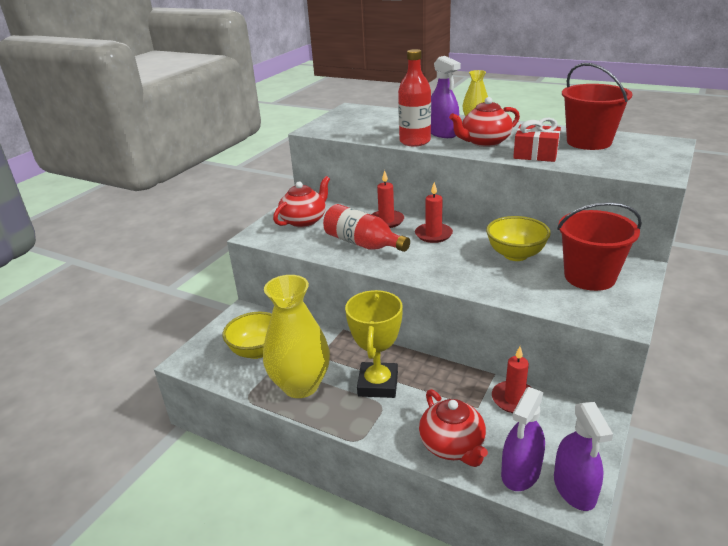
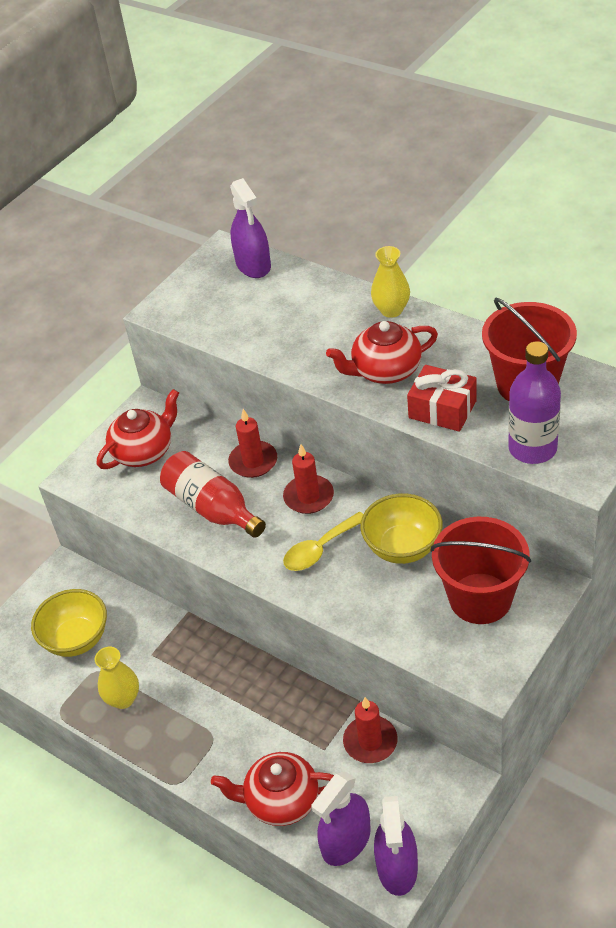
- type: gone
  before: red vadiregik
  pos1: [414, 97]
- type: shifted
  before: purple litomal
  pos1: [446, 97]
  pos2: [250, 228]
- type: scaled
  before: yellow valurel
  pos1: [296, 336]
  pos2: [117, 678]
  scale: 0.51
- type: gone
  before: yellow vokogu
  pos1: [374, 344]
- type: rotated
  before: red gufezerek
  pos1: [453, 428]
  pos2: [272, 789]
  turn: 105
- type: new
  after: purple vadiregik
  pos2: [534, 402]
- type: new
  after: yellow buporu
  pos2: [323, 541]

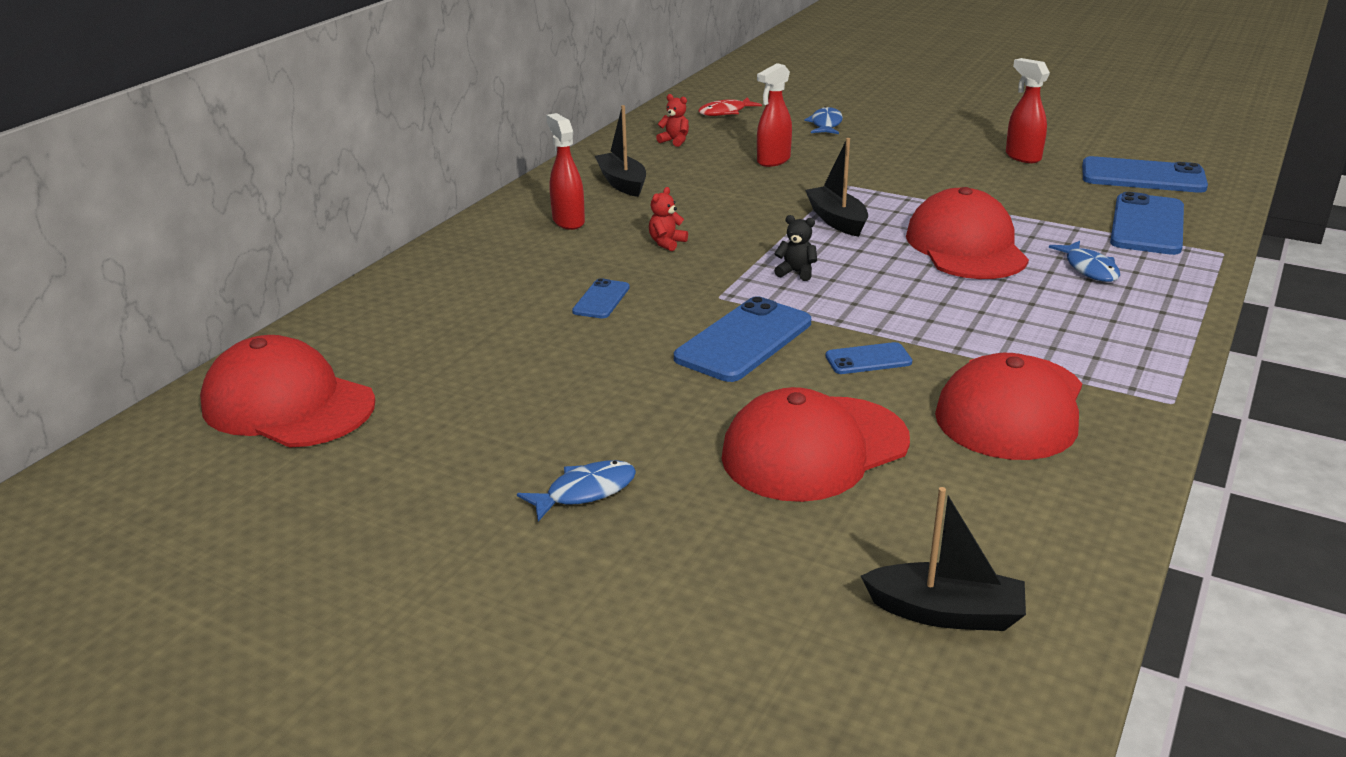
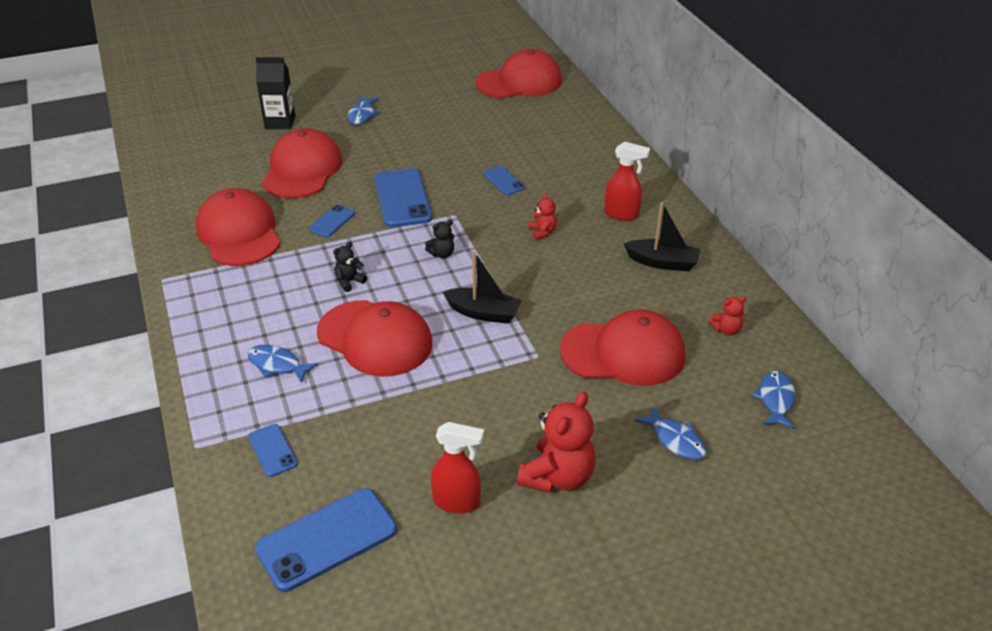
- type: swapped
  before: red litomal
  after: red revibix
  pos1: [774, 115]
  pos2: [622, 347]
- type: repainted
  before: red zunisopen
  after: blue zunisopen
  pos1: [730, 106]
  pos2: [773, 400]
- type: scaled
  before: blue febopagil
  pos1: [1147, 223]
  pos2: [272, 450]
  scale: 0.52
- type: gone
  before: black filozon
  pos1: [943, 559]
- type: new
  after: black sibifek
  pos2: [275, 93]
- type: new
  after: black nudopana
  pos2: [350, 267]
- type: new
  after: red nudopana
  pos2: [556, 442]

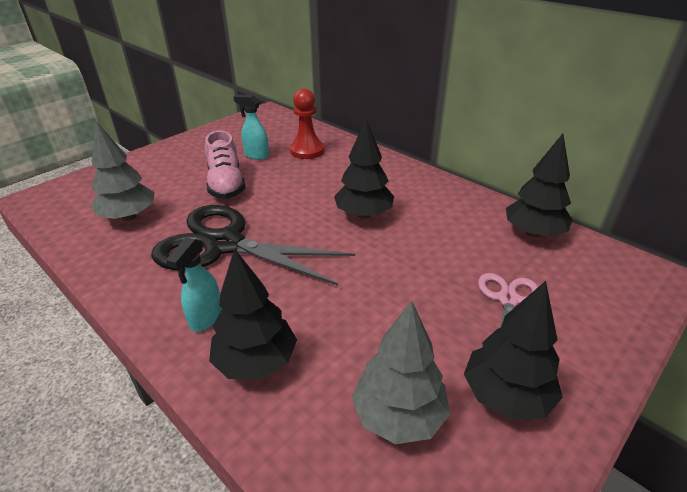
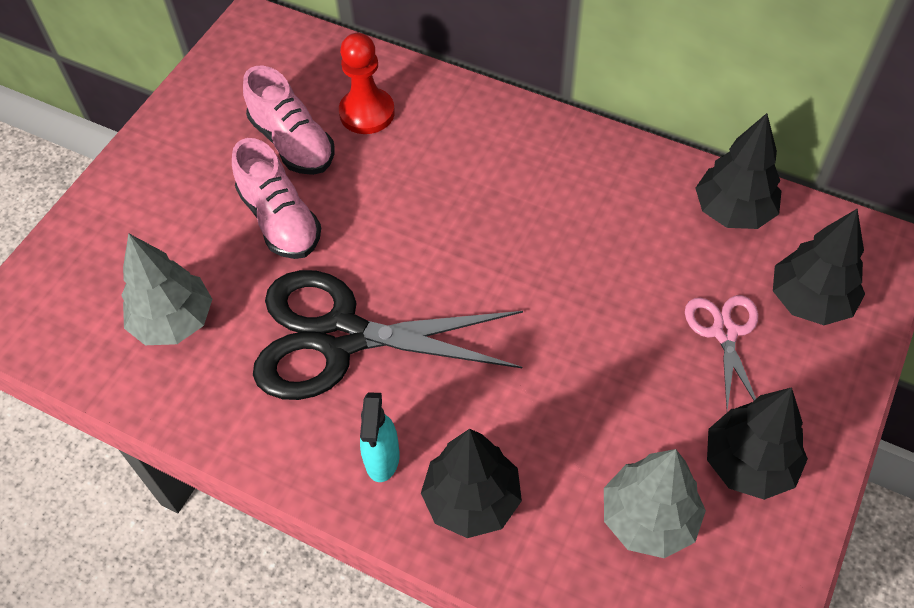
- type: swapped
  before: turquoise litomal
  after: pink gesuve
  pos1: [251, 127]
  pos2: [288, 120]
- type: shifted
  before: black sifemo
  pos1: [364, 169]
  pos2: [819, 267]

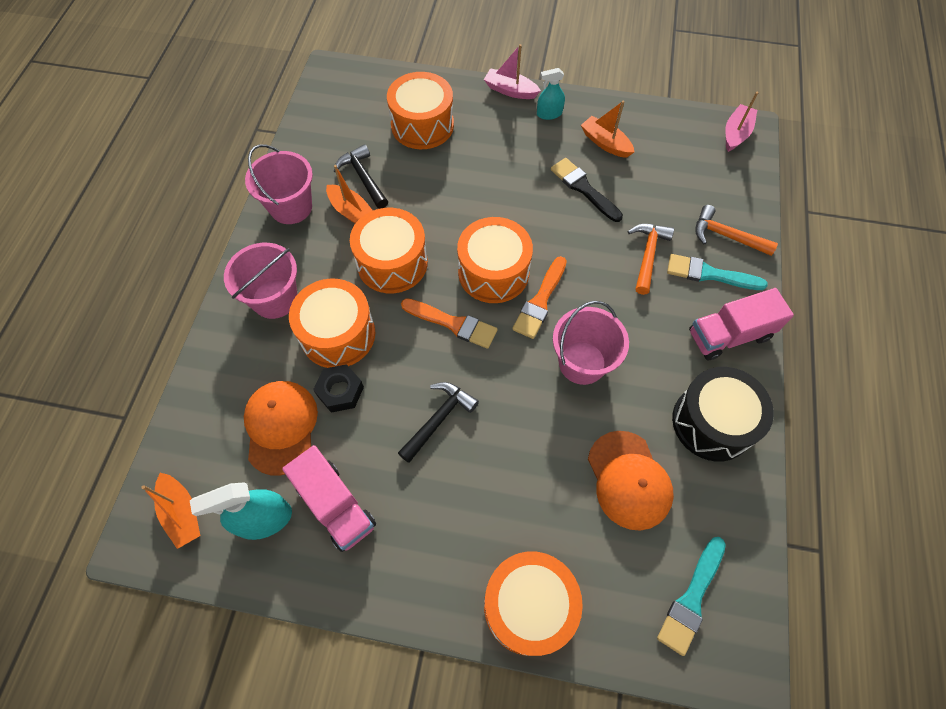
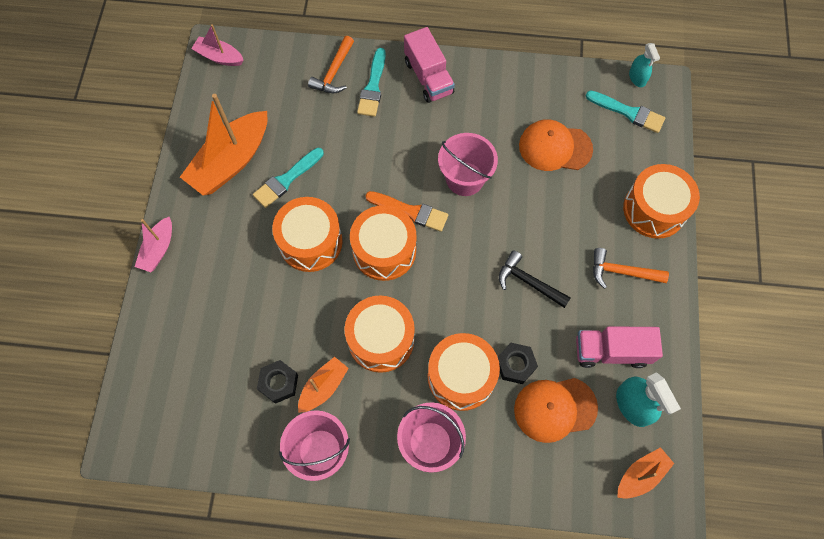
- type: shifted
  before: turquoise litomal
  pos1: [551, 94]
  pos2: [644, 65]
- type: shifted
  before: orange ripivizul
  pos1: [420, 110]
  pos2: [307, 234]
- type: scaled
  before: orange filozon
  pos1: [608, 129]
  pos2: [224, 145]
  scale: 1.87
- type: swapped
  before: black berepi
  after: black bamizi
  pos1: [361, 176]
  pos2: [277, 382]
- type: repainted
  before: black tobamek
  after: turquoise tobamek
  pos1: [587, 190]
  pos2: [288, 178]
- type: shifted
  before: orange berepi
  pos1: [650, 259]
  pos2: [631, 268]
- type: gone
  before: orange tobamek
  pos1: [449, 323]
- type: gone
  before: black ripivizul
  pos1: [723, 414]
- type: rotated
  before: orange revibix
  pos1: [631, 480]
  pos2: [556, 145]
  turn: -150
- type: rotated
  before: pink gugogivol
  pos1: [329, 498]
  pos2: [619, 347]
  turn: -135

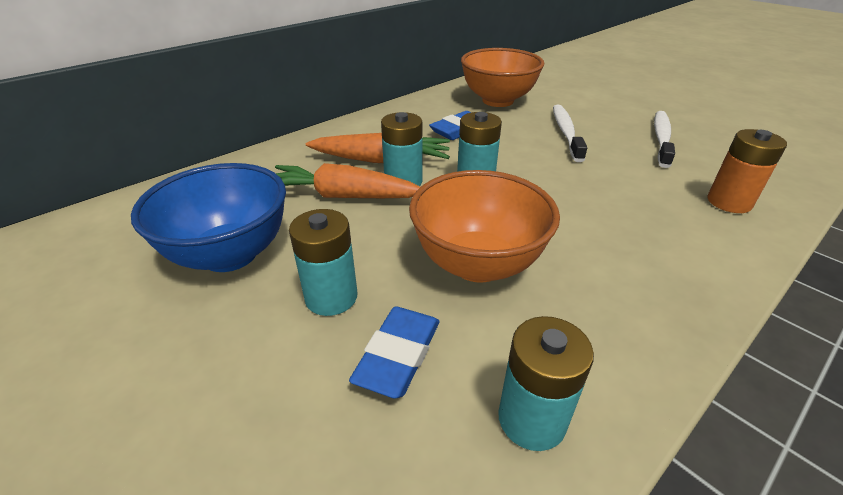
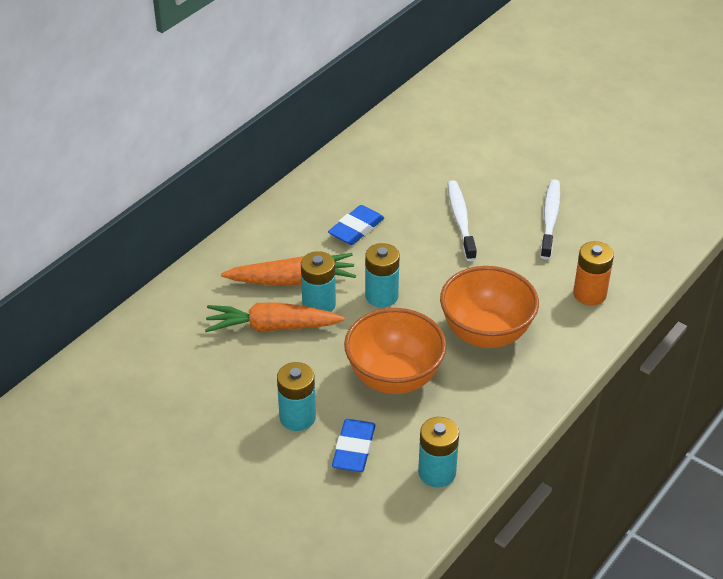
- type: shifted
  before: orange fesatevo
  pos1: [502, 77]
  pos2: [489, 307]
- type: gone
  before: blue fesatevo
  pos1: [208, 217]

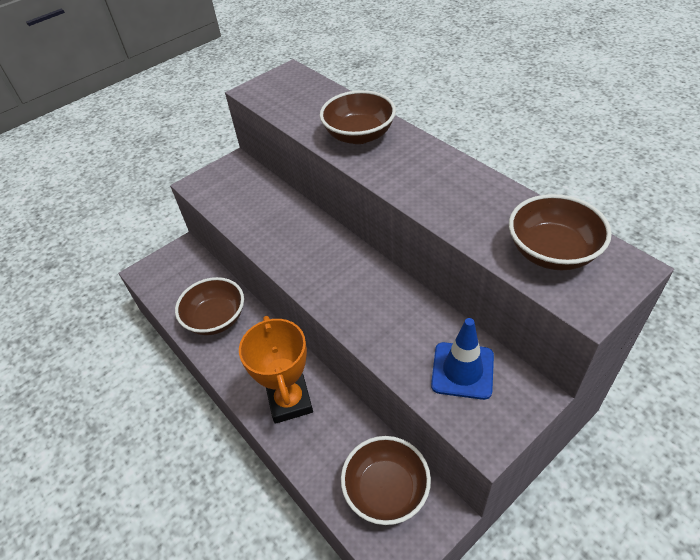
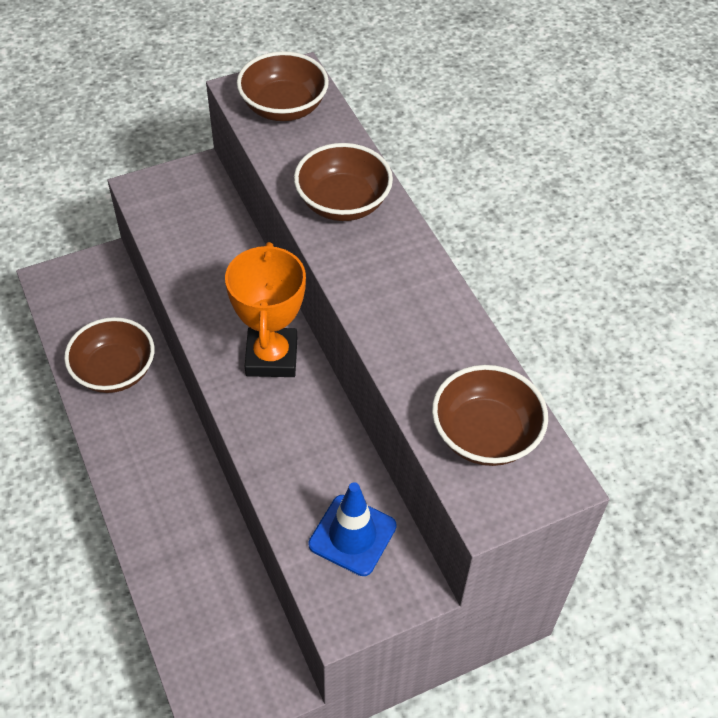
- type: shifted
  before: orange vokogu
  pos1: [276, 370]
  pos2: [265, 309]
- type: shifted
  before: brown fesatevo
  pos1: [386, 480]
  pos2: [283, 86]

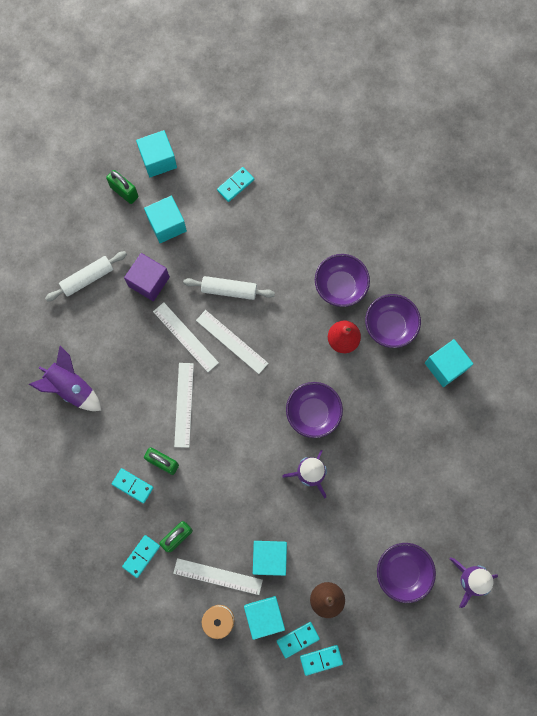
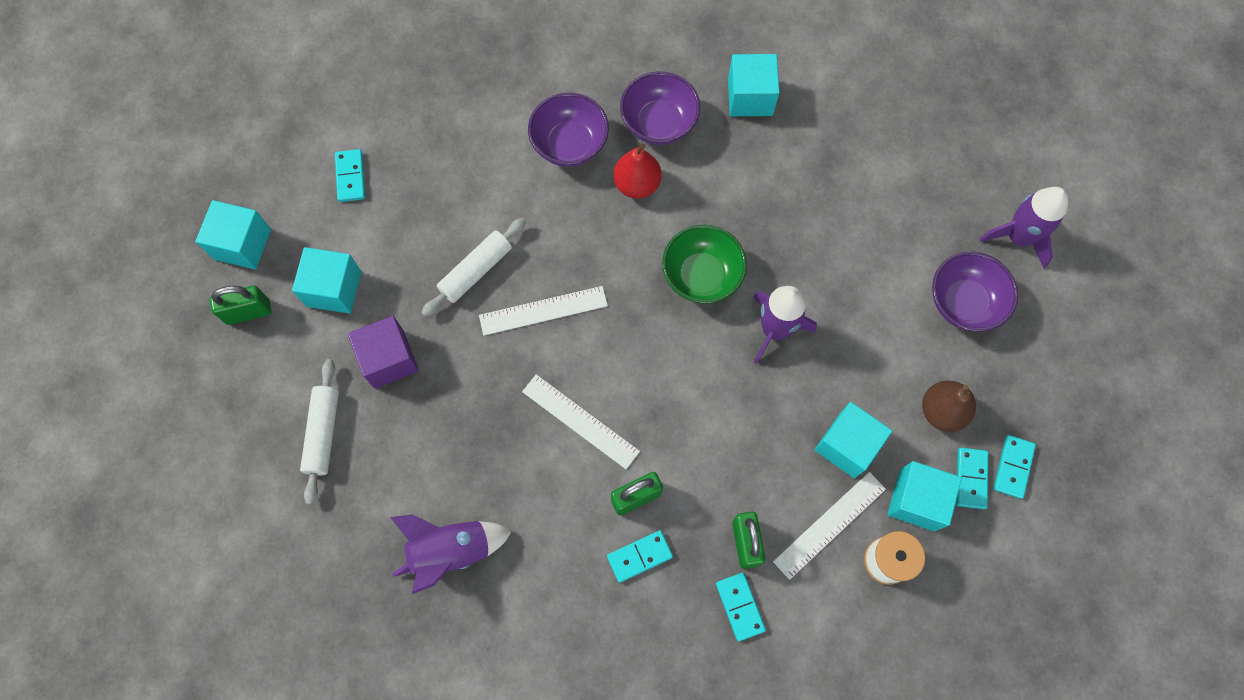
- type: gone
  before: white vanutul
  pos1: [186, 337]
- type: repainted
  before: purple fesatevo
  after: green fesatevo
  pos1: [314, 410]
  pos2: [704, 264]

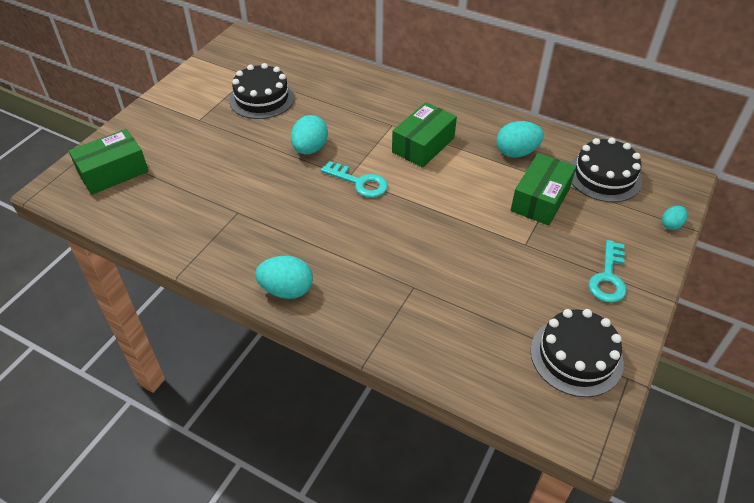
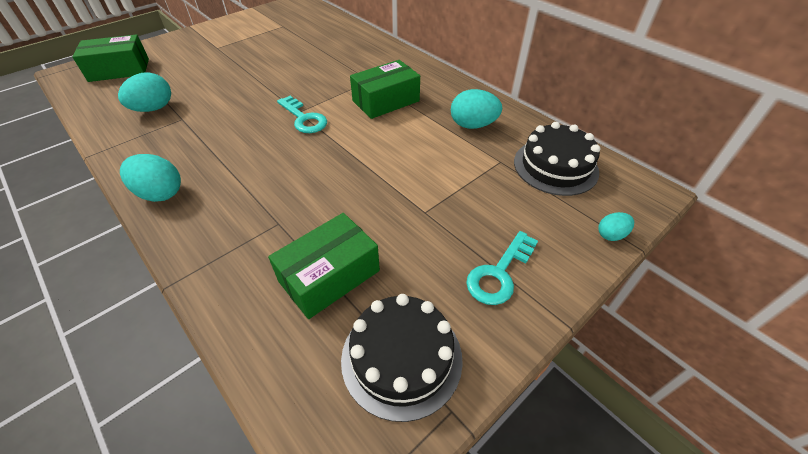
- type: gone
  before: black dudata
  pos1: [262, 91]
- type: shifted
  before: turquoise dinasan
  pos1: [309, 134]
  pos2: [144, 92]
- type: shifted
  before: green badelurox
  pos1: [543, 189]
  pos2: [324, 266]

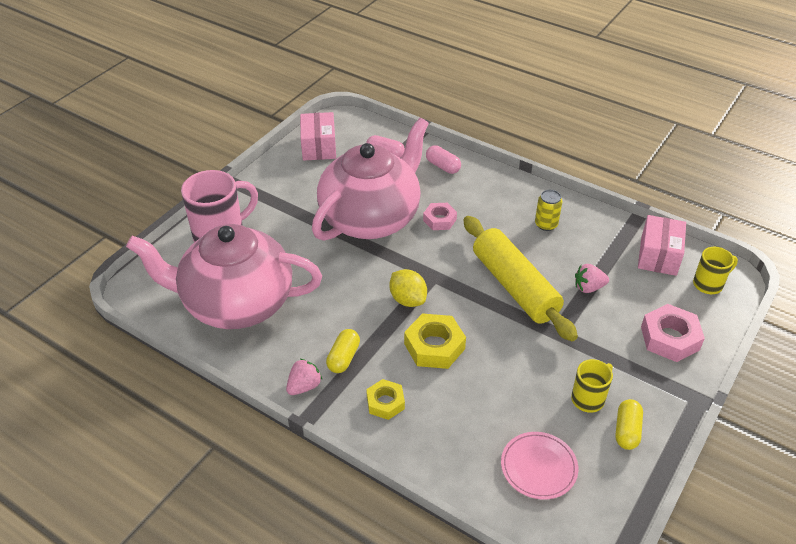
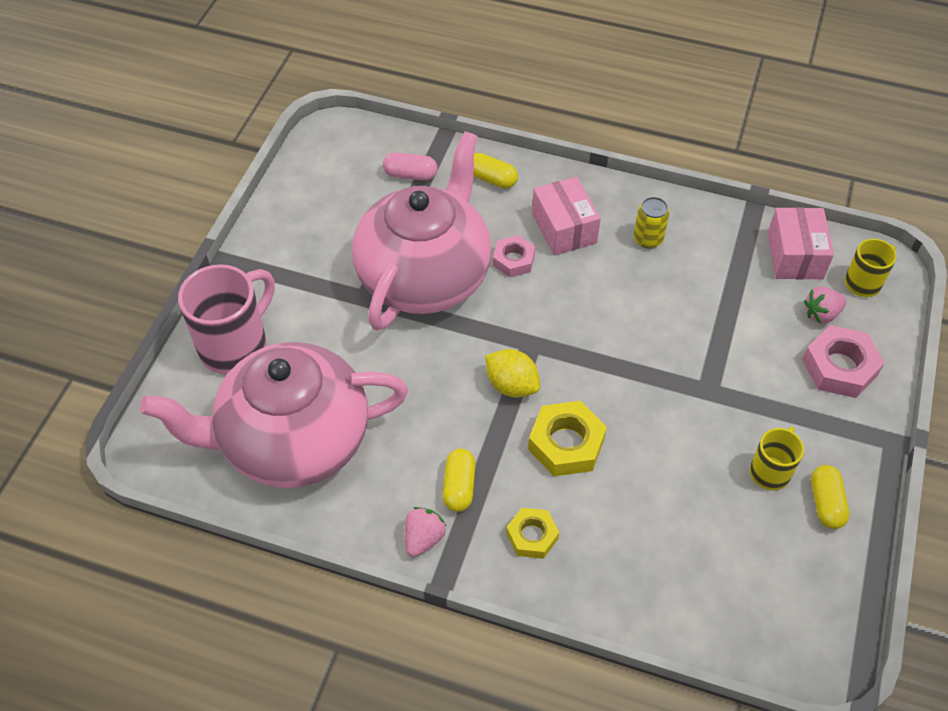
- type: shifted
  before: pink badelurox
  pos1: [318, 136]
  pos2: [566, 216]
- type: repainted
  before: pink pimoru
  after: yellow pimoru
  pos1: [443, 159]
  pos2: [495, 171]
- type: gone
  before: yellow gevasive
  pos1: [520, 278]
- type: shifted
  before: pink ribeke
  pos1: [592, 278]
  pos2: [825, 305]
- type: gone
  before: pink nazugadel
  pos1: [539, 466]

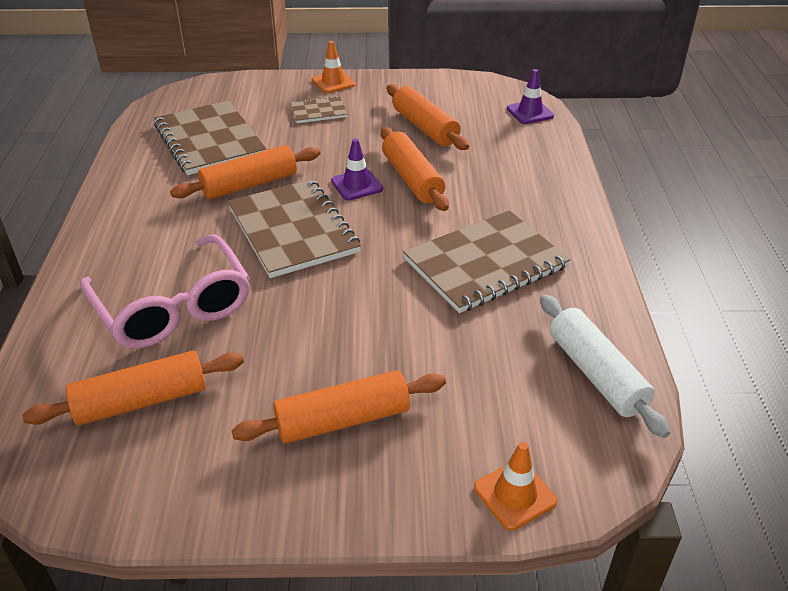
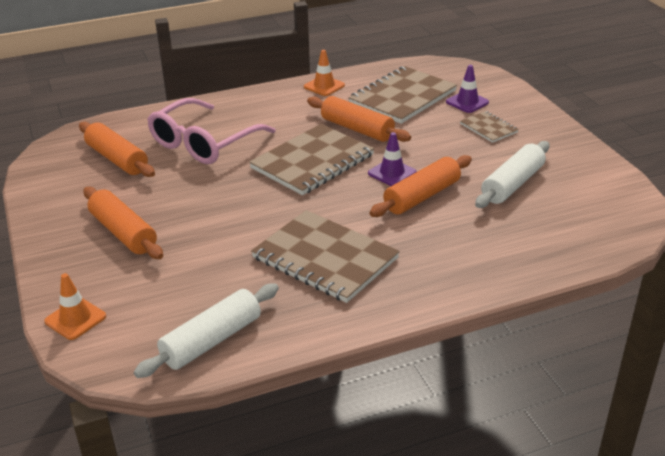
- type: shifted
  before: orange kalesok
  pos1: [333, 67]
  pos2: [324, 73]
- type: shifted
  before: purple kalesok
  pos1: [530, 96]
  pos2: [467, 89]
- type: repainted
  before: orange gevasive
  after: white gevasive
  pos1: [428, 117]
  pos2: [512, 174]

